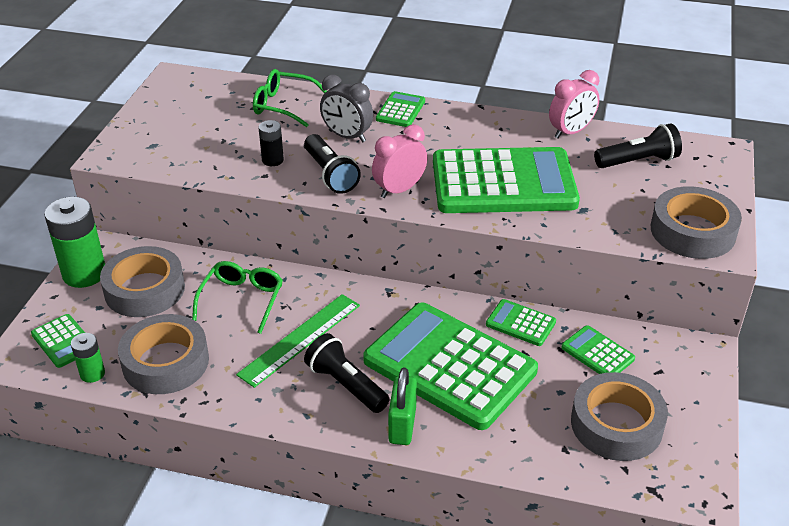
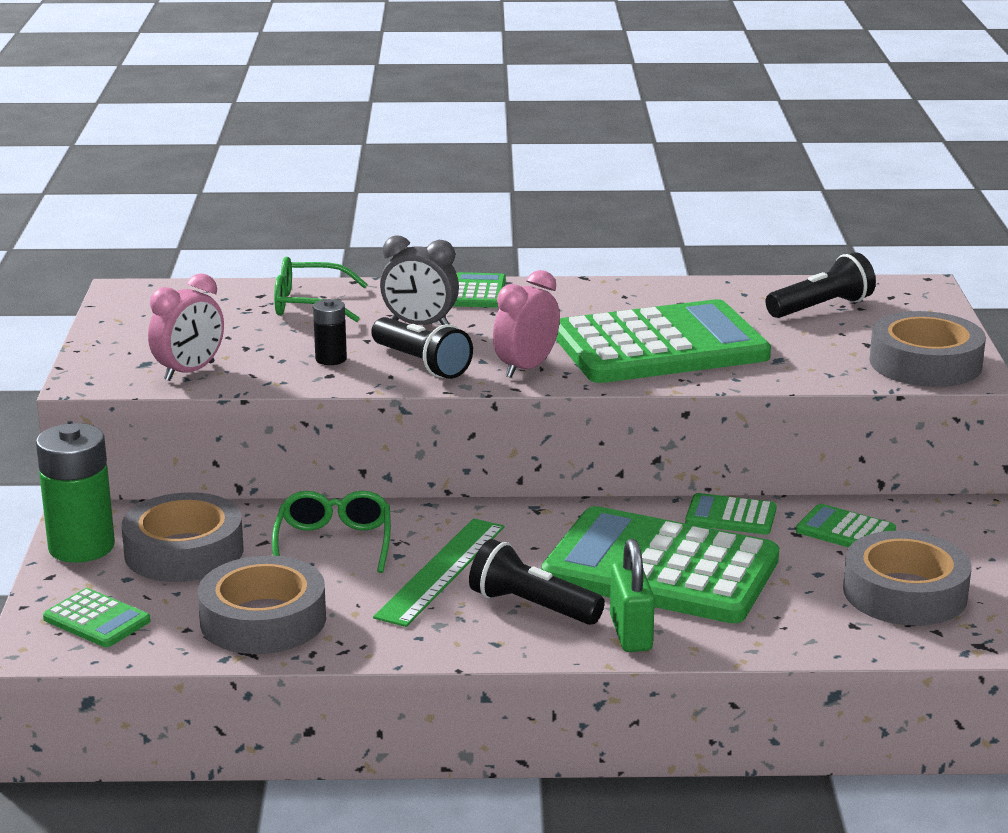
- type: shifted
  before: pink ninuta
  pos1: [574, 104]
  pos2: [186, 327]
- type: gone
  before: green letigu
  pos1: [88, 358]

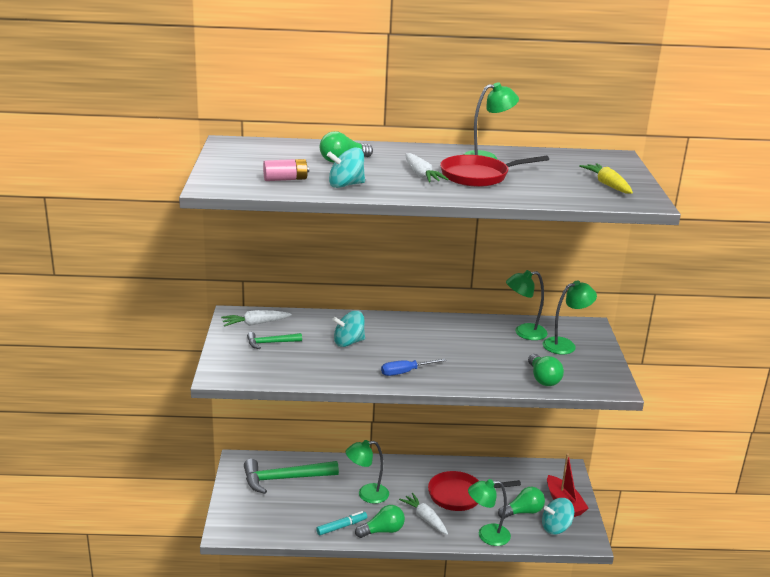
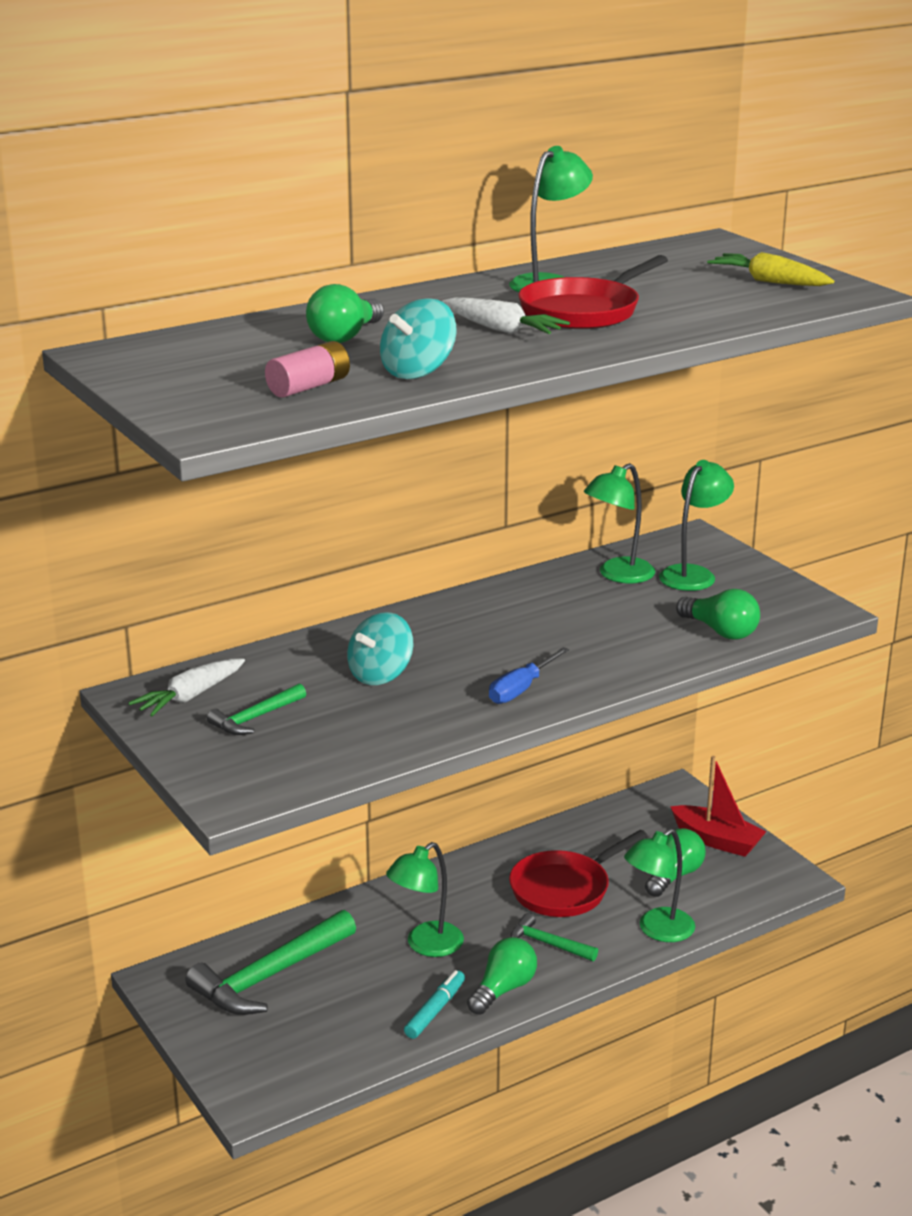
- type: swapped
  before: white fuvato
  after: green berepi
  pos1: [423, 514]
  pos2: [554, 937]
- type: gone
  before: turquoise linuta
  pos1: [558, 516]

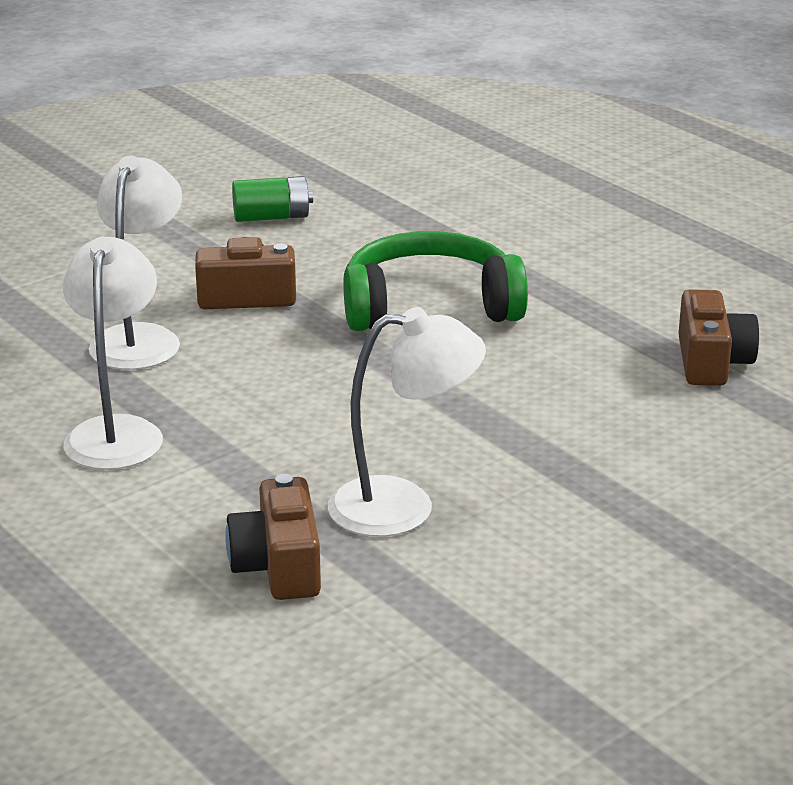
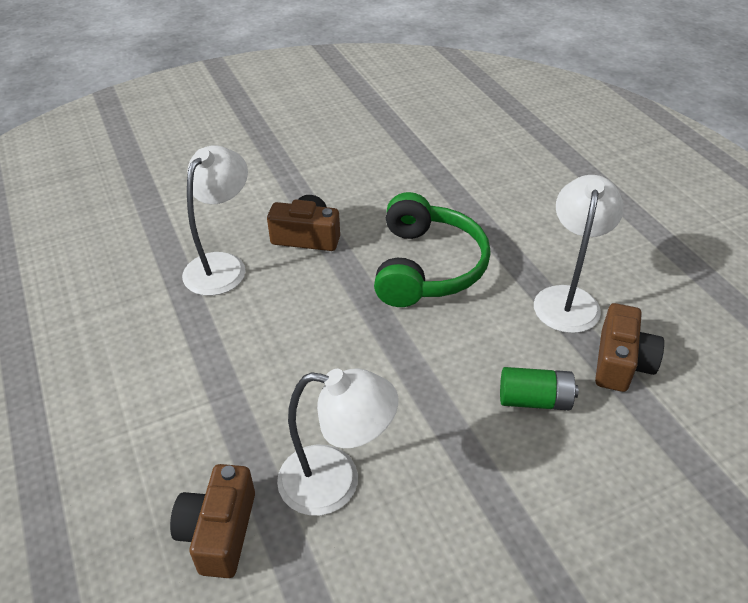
- type: shifted
  before: green letigu
  pos1: [272, 199]
  pos2: [539, 388]
- type: rotated
  before: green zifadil
  pos1: [435, 281]
  pos2: [432, 249]
  turn: 90
- type: shifted
  before: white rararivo
  pos1: [113, 353]
  pos2: [579, 254]

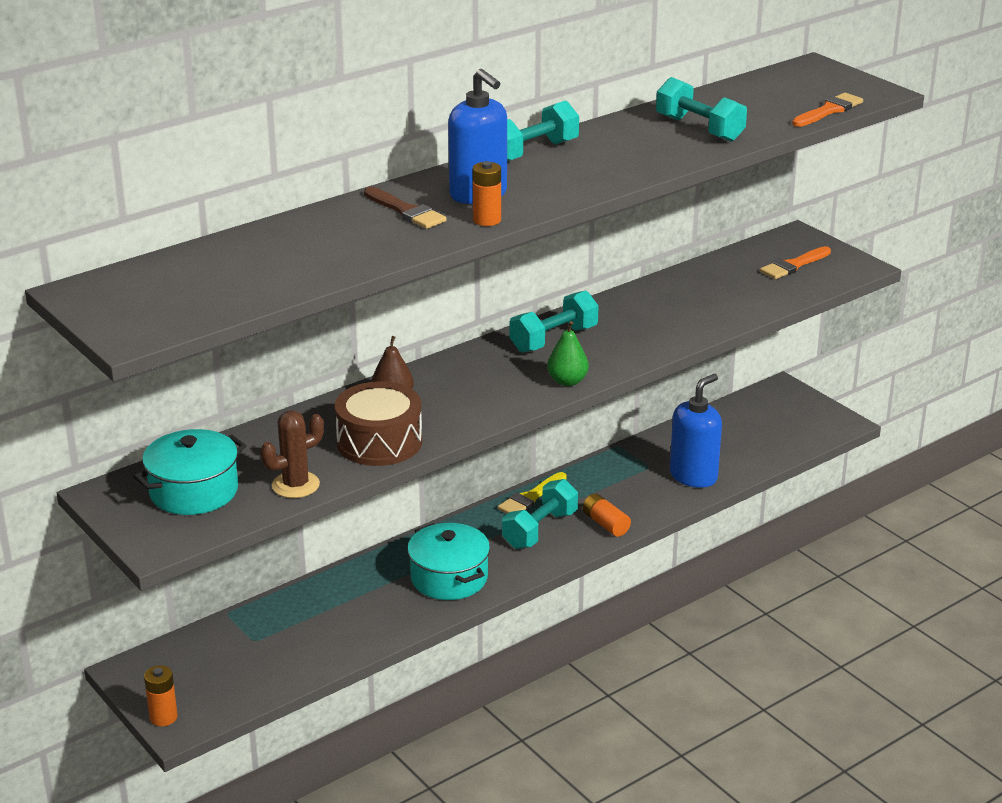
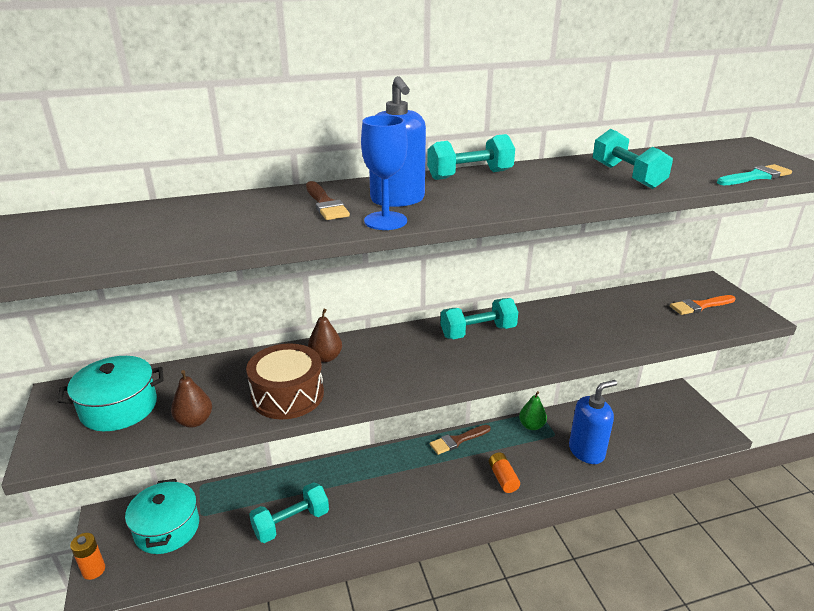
- type: repainted
  before: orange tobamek
  after: turquoise tobamek
  pos1: [827, 110]
  pos2: [754, 174]
- type: swapped
  before: orange letigu
  after: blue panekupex
  pos1: [486, 193]
  pos2: [384, 172]
- type: shifted
  before: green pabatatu
  pos1: [568, 353]
  pos2: [533, 410]
- type: swapped
  before: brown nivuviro
  after: brown pabatatu
  pos1: [292, 454]
  pos2: [191, 399]
- type: repainted
  before: yellow tobamek
  after: brown tobamek
  pos1: [532, 493]
  pos2: [460, 440]
- type: shifted
  before: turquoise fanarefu
  pos1: [540, 514]
  pos2: [289, 512]
- type: shifted
  before: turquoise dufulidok
  pos1: [448, 561]
  pos2: [162, 516]

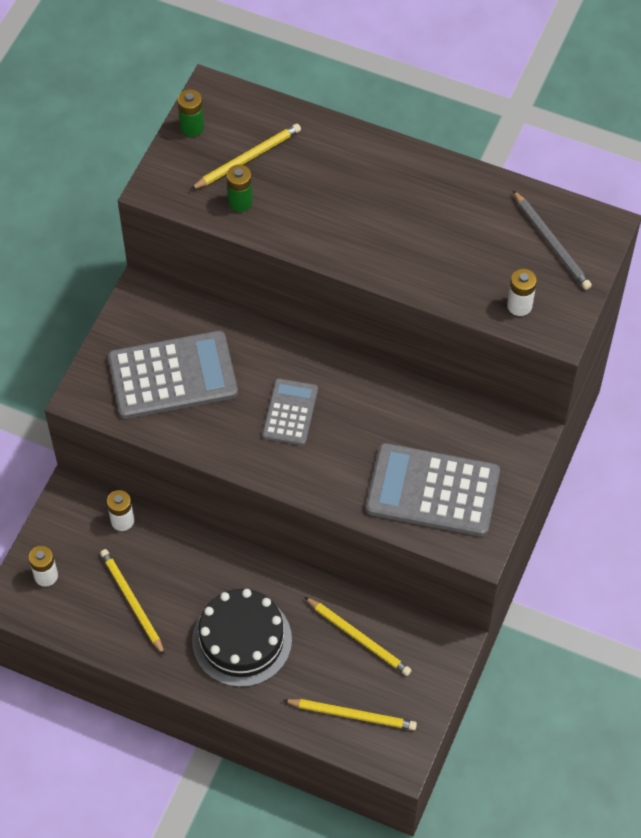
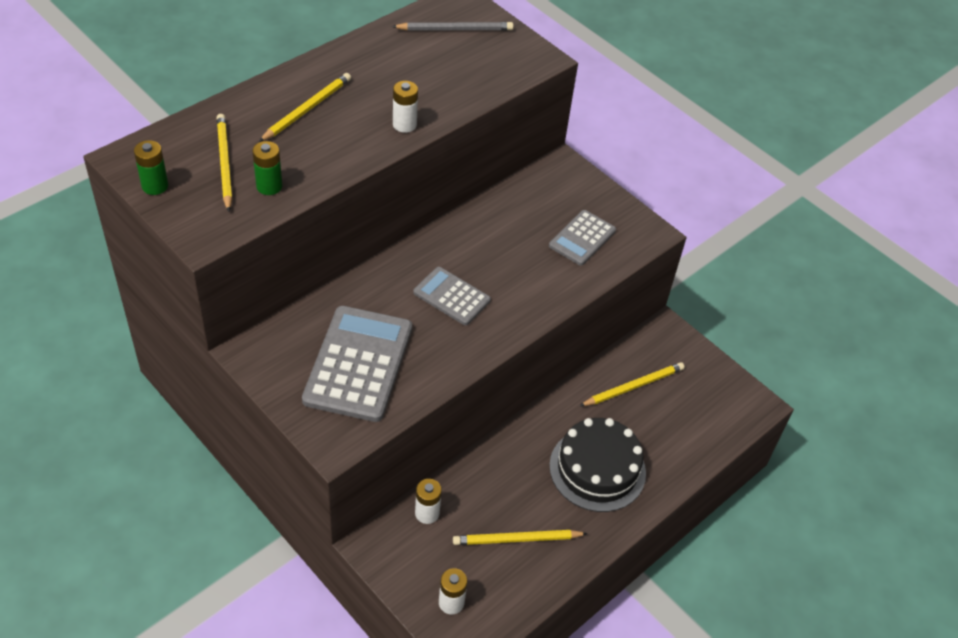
- type: shifted
  before: white letigu
  pos1: [522, 292]
  pos2: [405, 107]
- type: scaled
  before: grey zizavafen
  pos1: [433, 490]
  pos2: [582, 238]
  scale: 0.57
- type: shifted
  before: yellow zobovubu
  pos1: [350, 714]
  pos2: [305, 107]

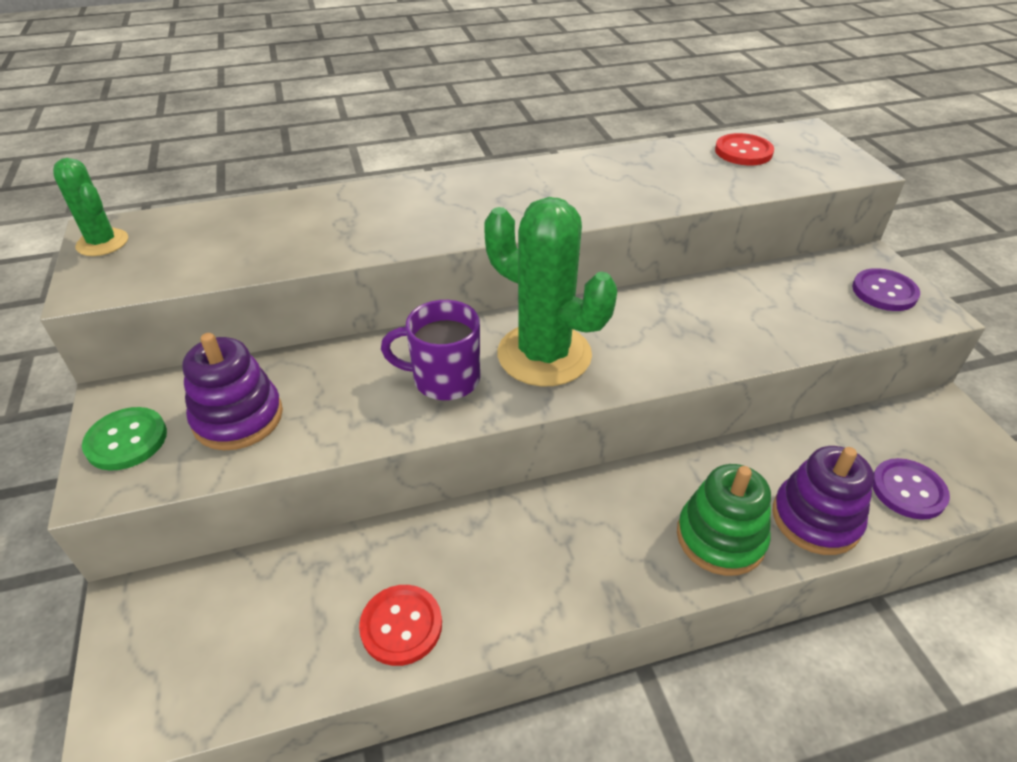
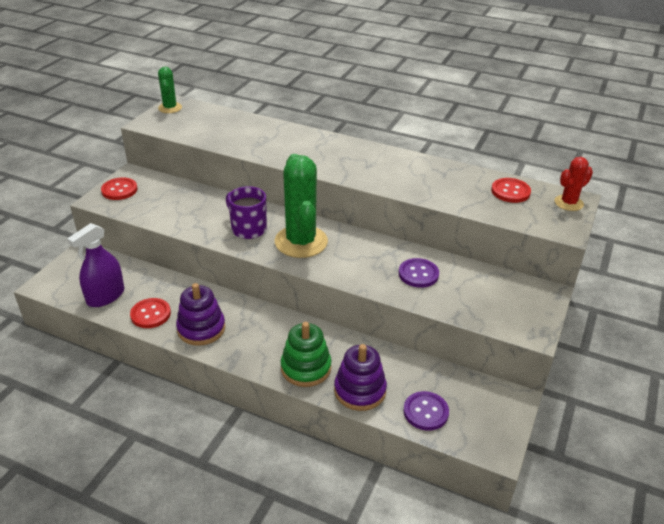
- type: shifted
  before: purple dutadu
  pos1: [886, 289]
  pos2: [419, 273]
- type: shifted
  before: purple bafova
  pos1: [232, 391]
  pos2: [200, 314]
- type: repainted
  before: green dutadu
  after: red dutadu
  pos1: [124, 439]
  pos2: [119, 189]
- type: new
  after: red nivuviro
  pos2: [573, 184]
- type: new
  after: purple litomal
  pos2: [95, 265]

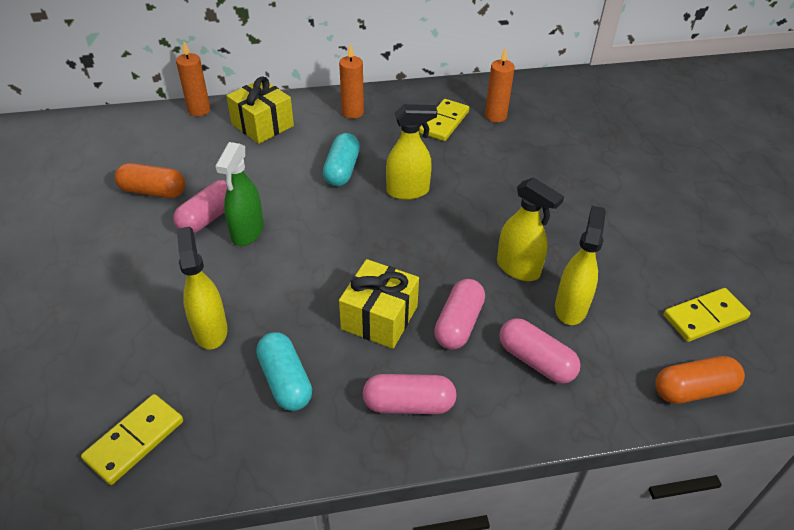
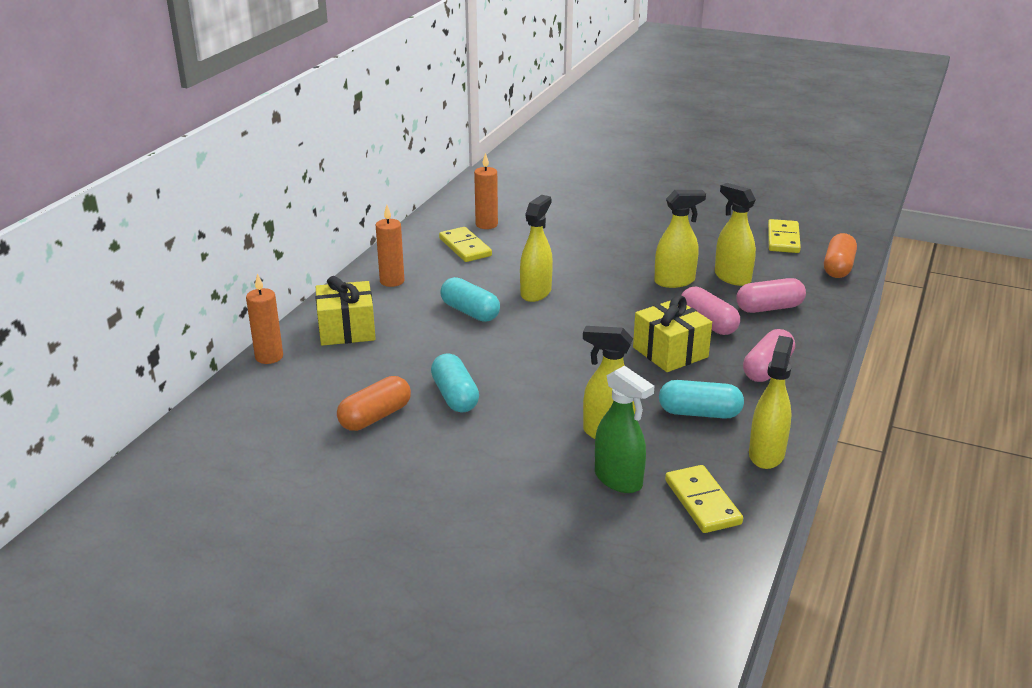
- type: shifted
  before: green litomal
  pos1: [239, 194]
  pos2: [624, 429]
- type: repainted
  before: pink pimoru
  after: turquoise pimoru
  pos1: [200, 206]
  pos2: [455, 383]
- type: new
  after: yellow litomal
  pos2: [771, 402]

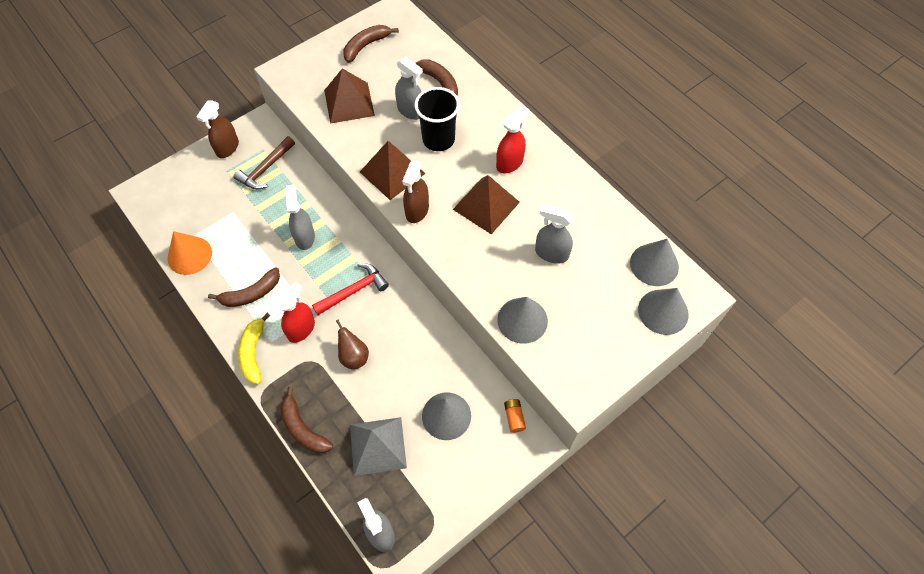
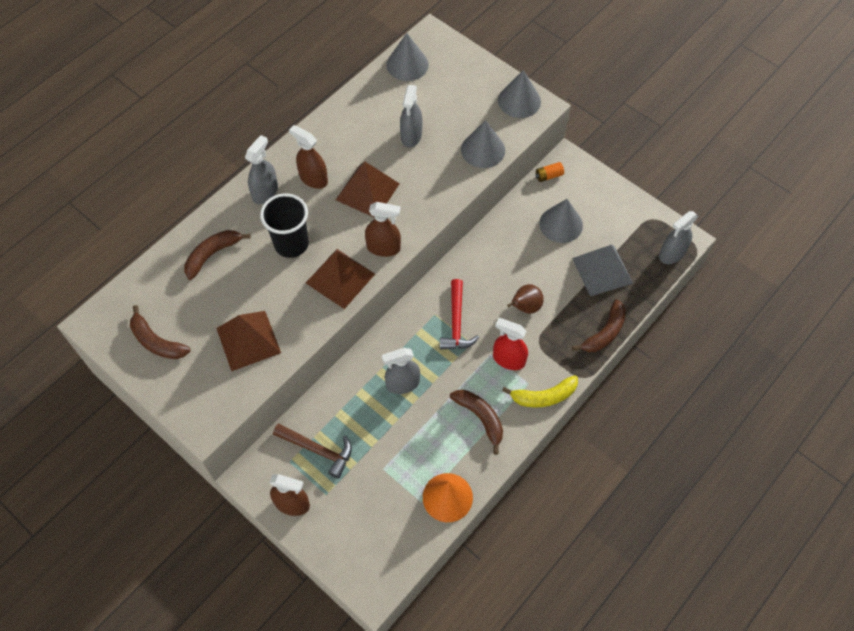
- type: shifted
  before: grey litomal
  pos1: [409, 88]
  pos2: [261, 169]
- type: repainted
  before: red litomal
  after: brown litomal
  pos1: [512, 139]
  pos2: [308, 157]
- type: rotated
  before: red berepi
  pos1: [350, 289]
  pos2: [459, 314]
  turn: -135
- type: shifted
  before: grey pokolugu
  pos1: [663, 311]
  pos2: [519, 94]

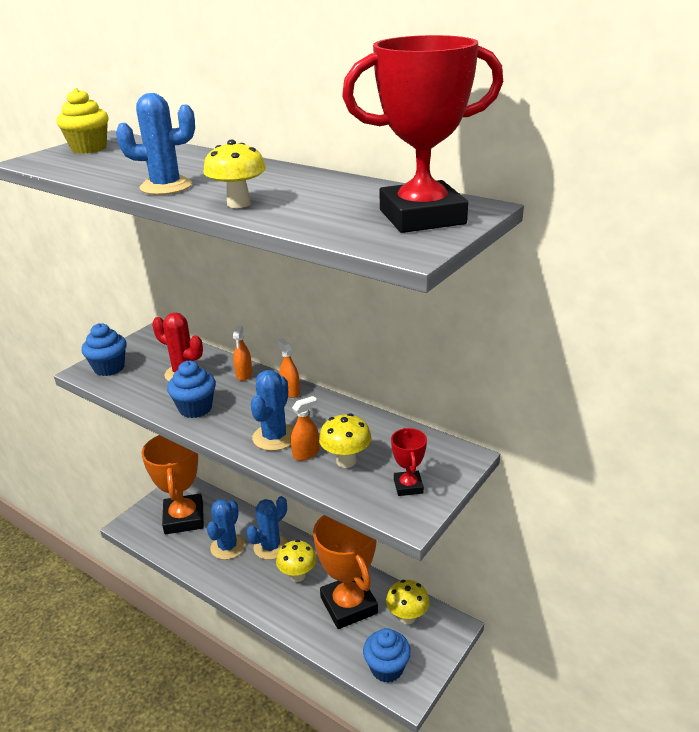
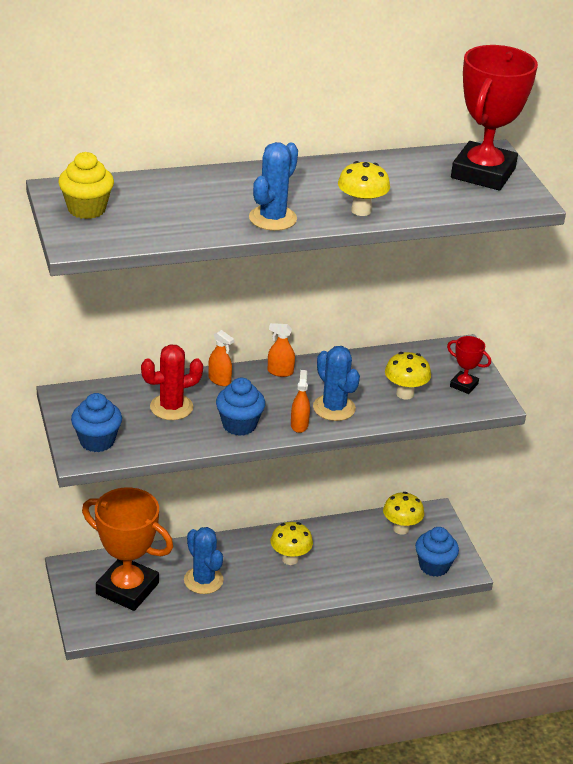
- type: shifted
  before: orange litomal
  pos1: [305, 428]
  pos2: [300, 401]
- type: gone
  before: blue nivuviro
  pos1: [267, 528]
- type: gone
  before: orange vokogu
  pos1: [345, 572]

